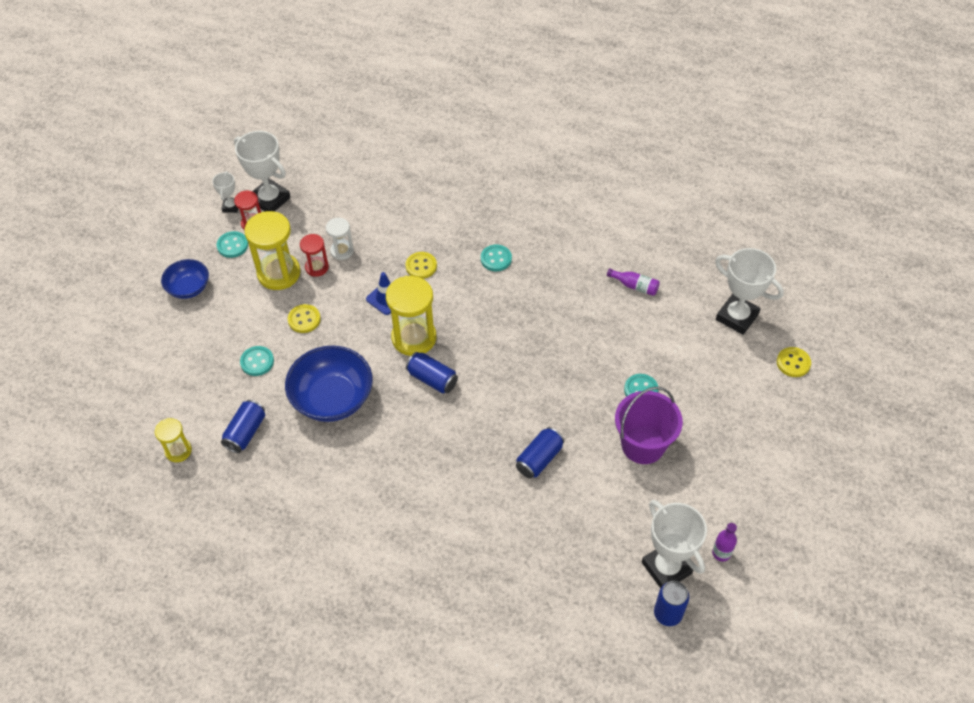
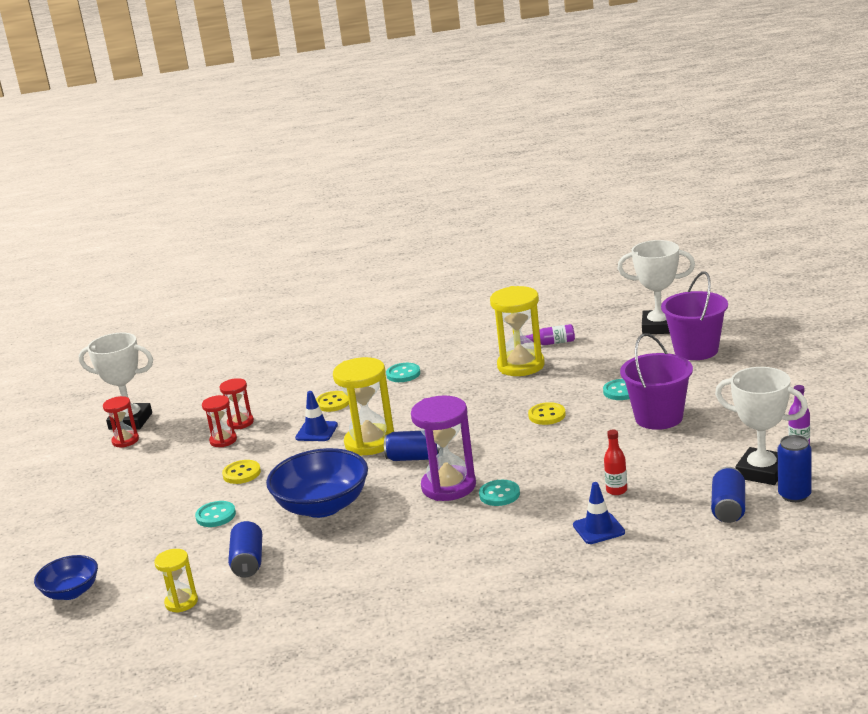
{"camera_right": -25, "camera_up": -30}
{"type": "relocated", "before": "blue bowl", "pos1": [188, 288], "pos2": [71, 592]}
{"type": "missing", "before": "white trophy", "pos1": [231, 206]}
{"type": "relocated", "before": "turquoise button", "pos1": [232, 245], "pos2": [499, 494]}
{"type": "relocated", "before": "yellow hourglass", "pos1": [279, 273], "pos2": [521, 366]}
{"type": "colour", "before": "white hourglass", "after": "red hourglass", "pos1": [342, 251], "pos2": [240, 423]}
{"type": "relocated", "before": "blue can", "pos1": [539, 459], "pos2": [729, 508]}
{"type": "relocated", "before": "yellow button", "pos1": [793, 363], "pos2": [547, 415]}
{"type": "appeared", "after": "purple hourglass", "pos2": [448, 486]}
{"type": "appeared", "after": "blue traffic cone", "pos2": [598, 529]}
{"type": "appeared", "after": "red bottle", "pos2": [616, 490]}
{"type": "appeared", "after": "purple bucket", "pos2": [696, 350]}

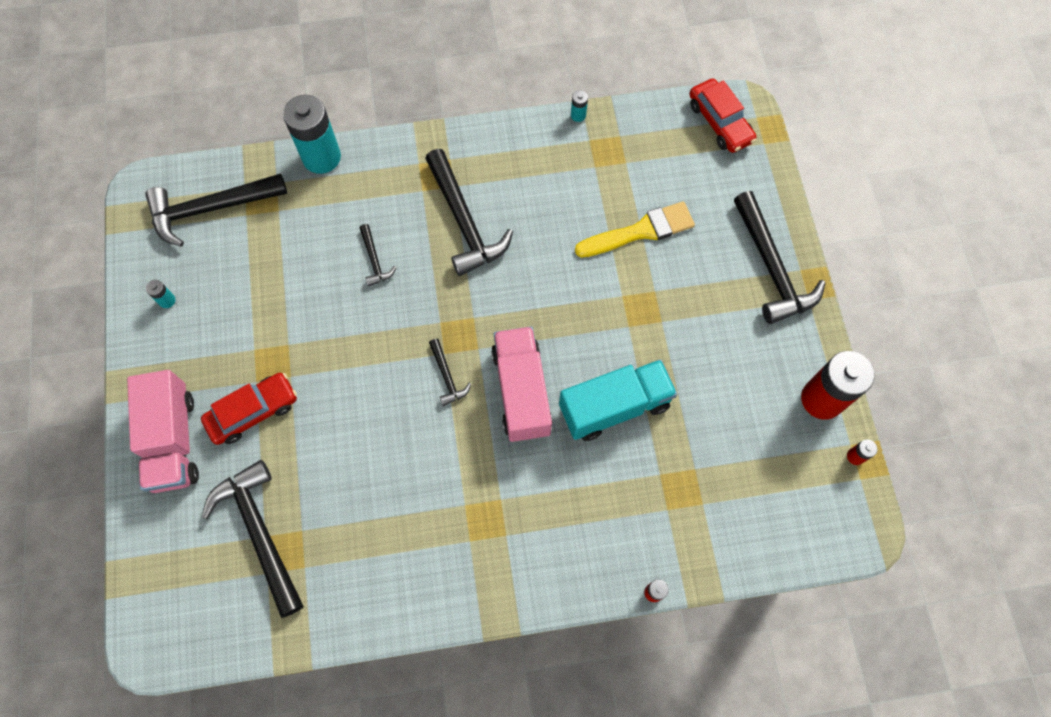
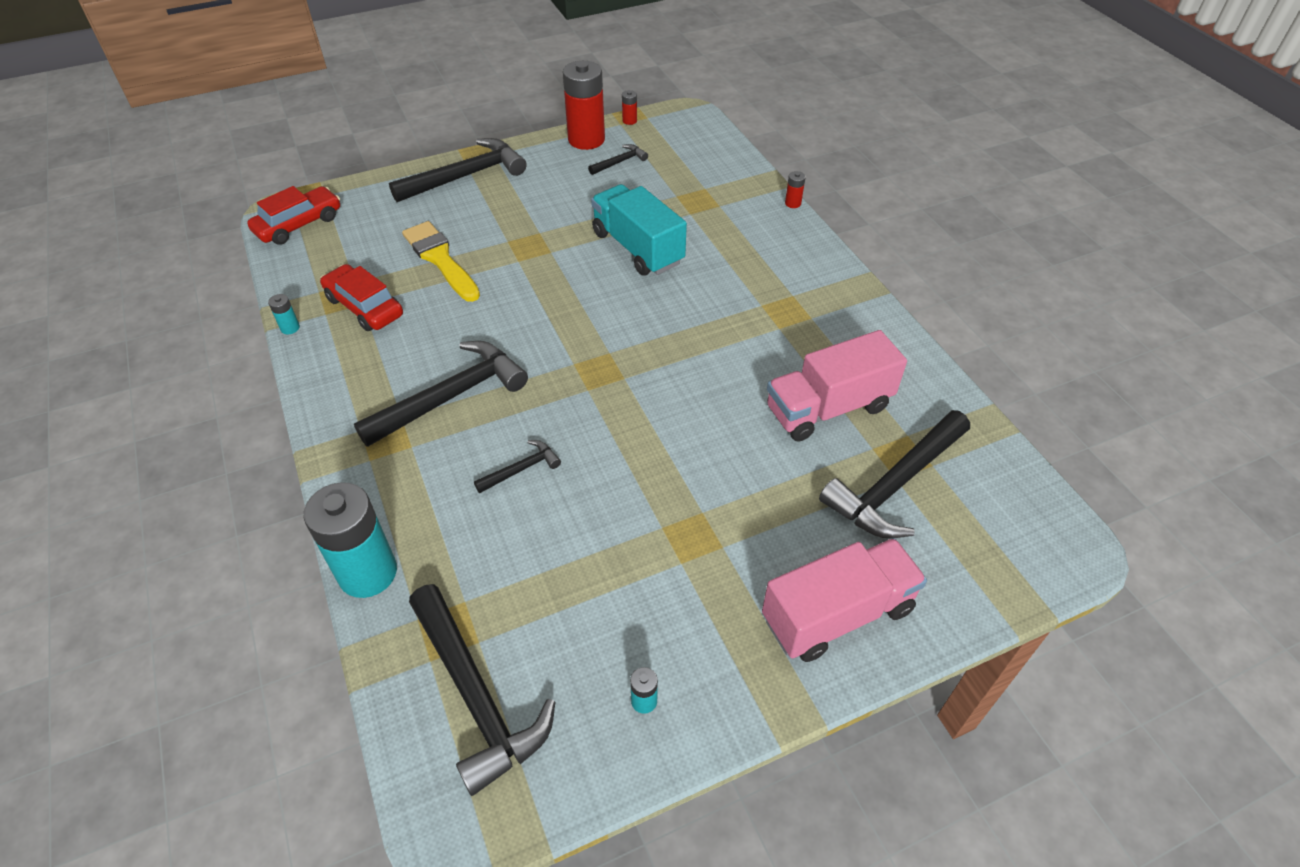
{"camera_right": -105, "camera_up": -20}
{"type": "relocated", "before": "red car", "pos1": [253, 412], "pos2": [364, 307]}
{"type": "relocated", "before": "black hammer", "pos1": [447, 377], "pos2": [620, 162]}
{"type": "relocated", "before": "pink truck", "pos1": [521, 391], "pos2": [828, 408]}

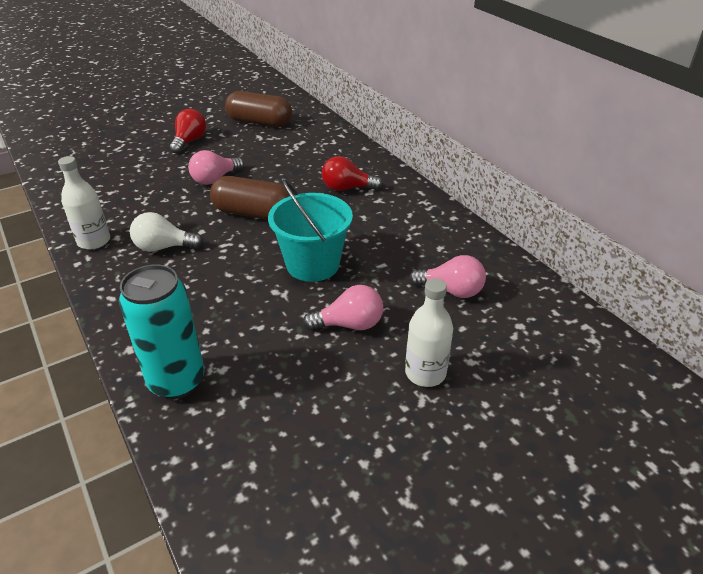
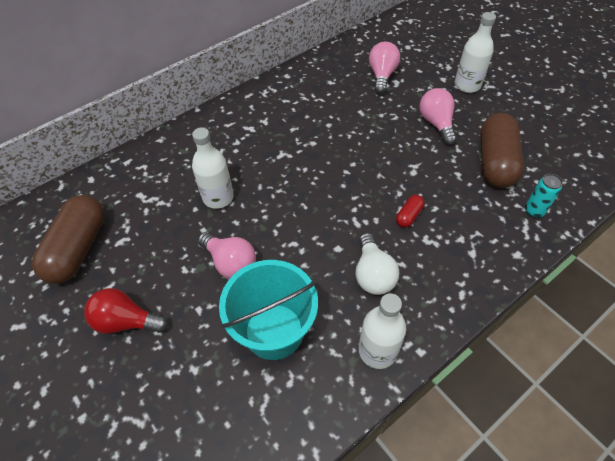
{"camera_right": -95, "camera_up": 15}
{"type": "size", "before": "turquoise can", "pos1": [177, 381], "pos2": [534, 211], "scale": 0.46}
{"type": "relocated", "before": "brown capsule", "pos1": [254, 213], "pos2": [495, 162]}
{"type": "relocated", "before": "turquoise bucket", "pos1": [313, 264], "pos2": [274, 331]}
{"type": "missing", "before": "red light bulb", "pos1": [347, 188]}
{"type": "appeared", "after": "white bottle", "pos2": [218, 197]}
{"type": "appeared", "after": "red capsule", "pos2": [409, 216]}

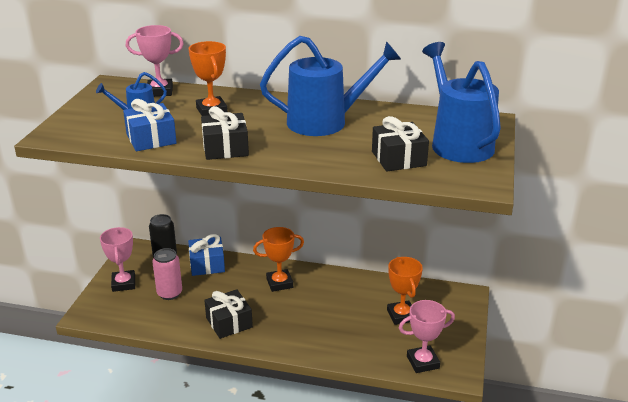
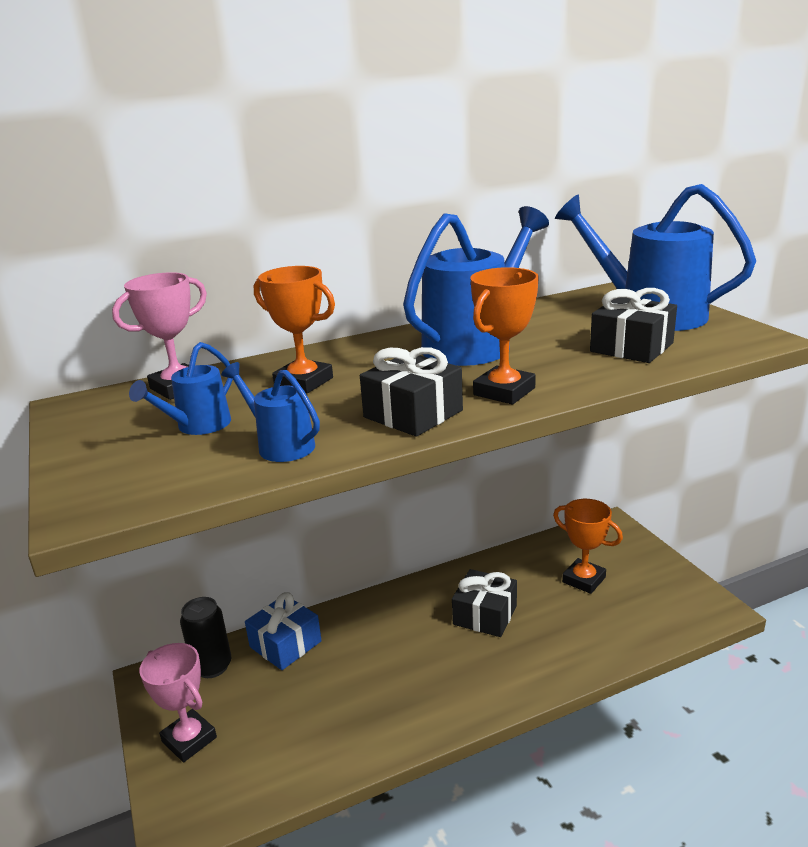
{"camera_right": -35, "camera_up": -5}
{"type": "exchanged", "before": "blue gift", "after": "blue watering can", "pos1": [151, 139], "pos2": [280, 445]}
{"type": "missing", "before": "pink can", "pos1": [169, 293]}
{"type": "relocated", "before": "black gift", "pos1": [229, 322], "pos2": [485, 615]}
{"type": "relocated", "before": "orange trophy", "pos1": [279, 283], "pos2": [504, 391]}
{"type": "missing", "before": "pink trophy", "pos1": [423, 362]}

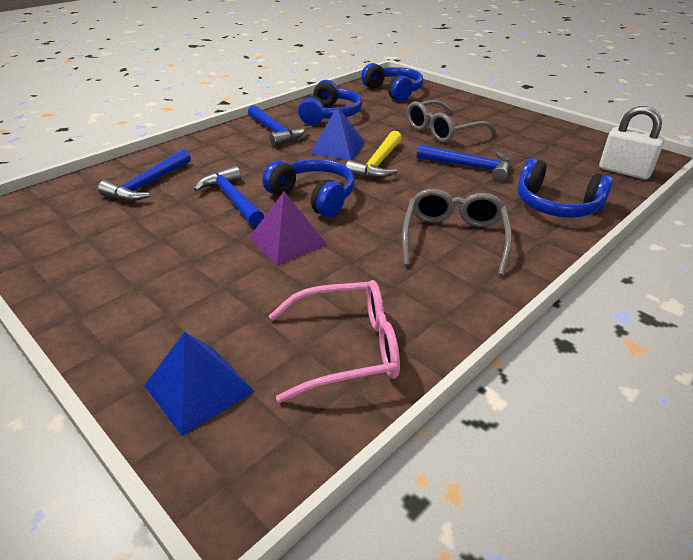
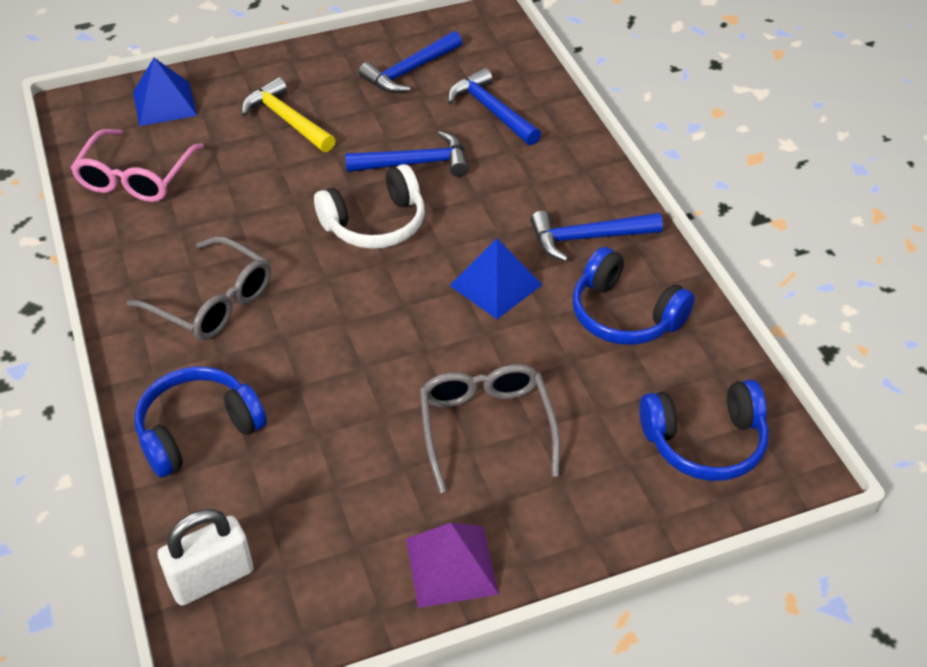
{"camera_right": 115, "camera_up": 10}
{"type": "relocated", "before": "purple pyramid", "pos1": [287, 241], "pos2": [451, 565]}
{"type": "colour", "before": "blue headphones", "after": "white headphones", "pos1": [314, 197], "pos2": [375, 224]}
{"type": "relocated", "before": "yellow hammer", "pos1": [378, 163], "pos2": [287, 120]}
{"type": "relocated", "before": "blue hammer", "pos1": [469, 167], "pos2": [409, 71]}

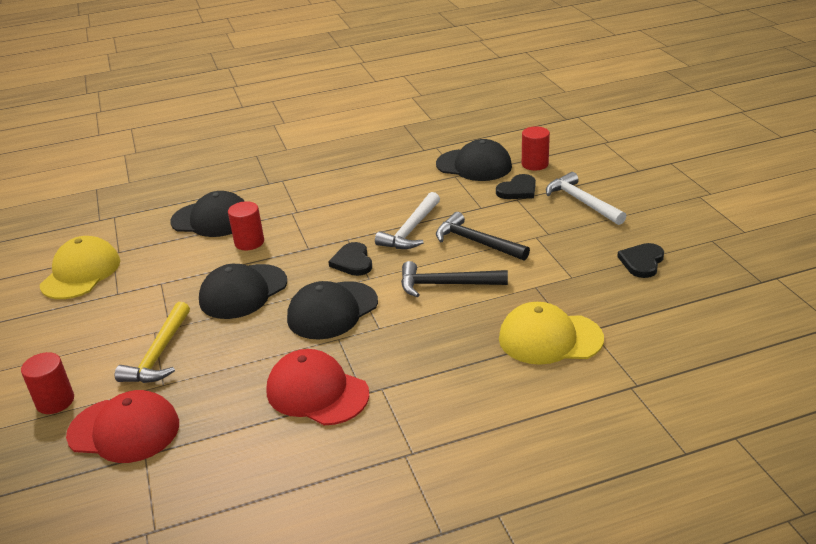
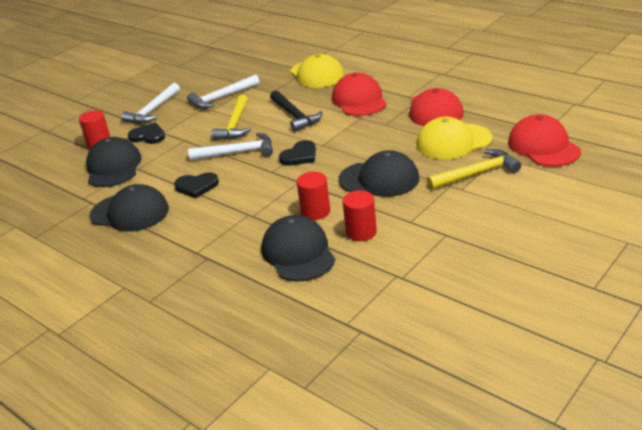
{"camera_right": -120, "camera_up": 0}
{"type": "relocated", "before": "red cylinder", "pos1": [55, 401], "pos2": [361, 232]}
{"type": "relocated", "before": "yellow cap", "pos1": [81, 273], "pos2": [453, 142]}
{"type": "relocated", "before": "black cap", "pos1": [332, 310], "pos2": [130, 212]}
{"type": "colour", "before": "black hammer", "after": "yellow hammer", "pos1": [476, 242], "pos2": [235, 125]}
{"type": "relocated", "before": "black heart", "pos1": [642, 262], "pos2": [196, 186]}
{"type": "appeared", "after": "white hammer", "pos2": [222, 98]}
{"type": "appeared", "after": "red cap", "pos2": [359, 100]}

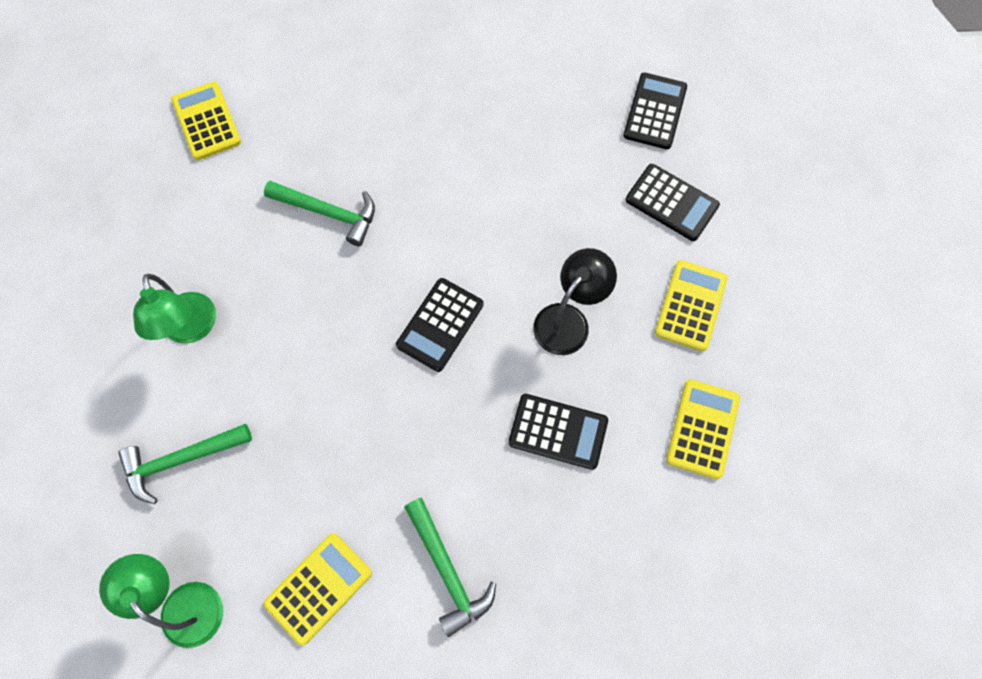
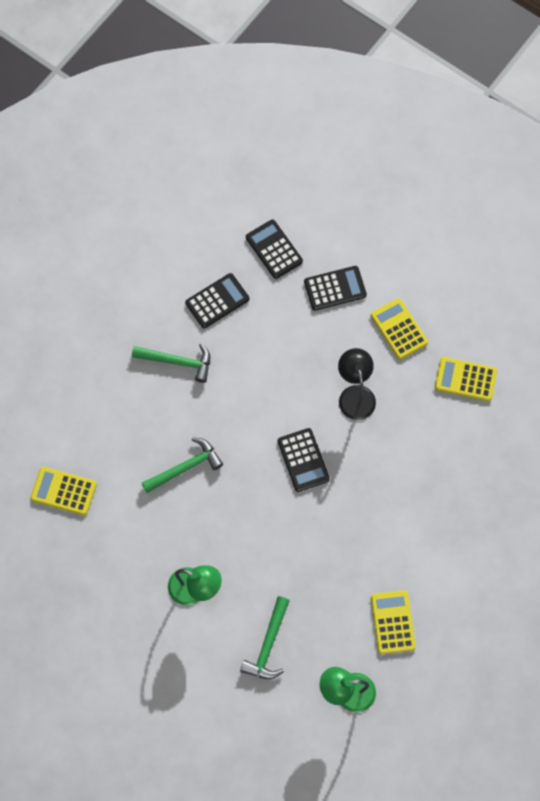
{"camera_right": -50, "camera_up": 0}
{"type": "relocated", "before": "green hammer", "pos1": [447, 570], "pos2": [177, 362]}
{"type": "relocated", "before": "black calculator", "pos1": [558, 432], "pos2": [217, 301]}
{"type": "spun", "before": "yellow calculator", "pos1": [702, 429], "pos2": [465, 379], "turn": -45}

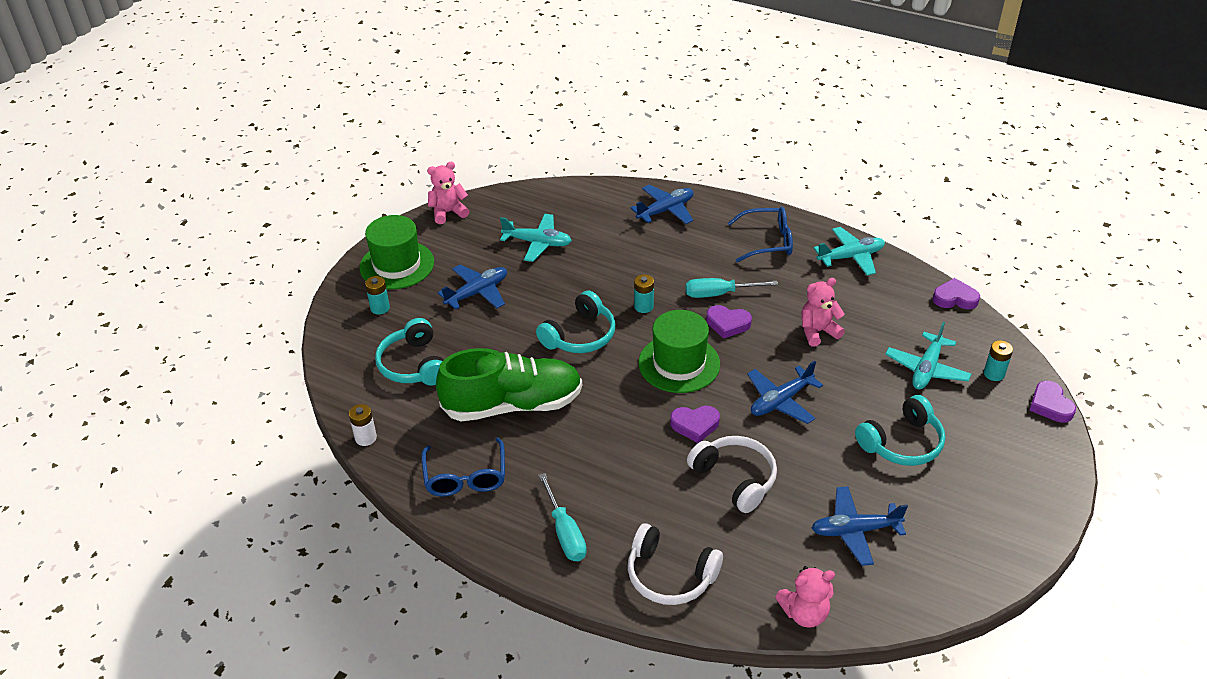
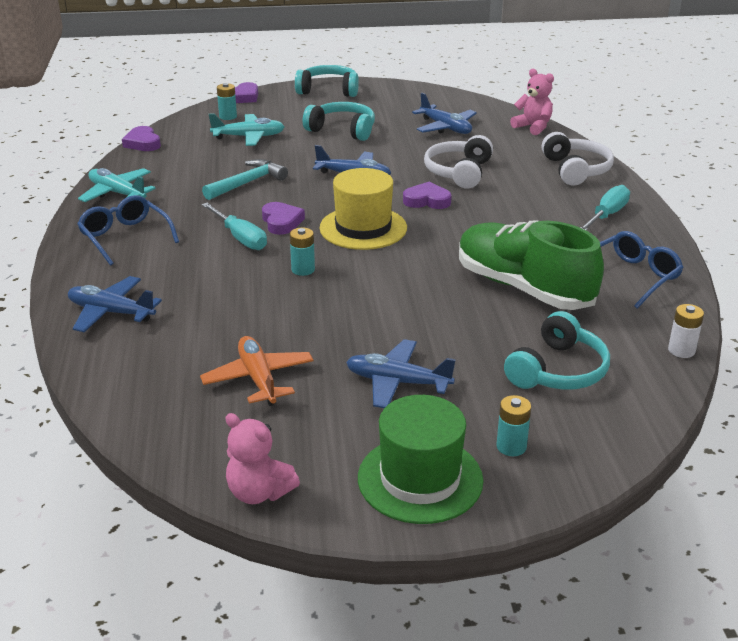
{"camera_right": -125, "camera_up": -10}
{"type": "colour", "before": "turquoise plane", "after": "orange plane", "pos1": [537, 243], "pos2": [258, 379]}
{"type": "relocated", "before": "turquoise headphones", "pos1": [580, 336], "pos2": [328, 90]}
{"type": "colour", "before": "green hat", "after": "yellow hat", "pos1": [679, 363], "pos2": [363, 228]}
{"type": "spun", "before": "purple heart", "pos1": [695, 425], "pos2": [427, 200], "turn": -45}
{"type": "exchanged", "before": "pink teddy bear", "after": "turquoise hammer", "pos1": [818, 331], "pos2": [248, 183]}

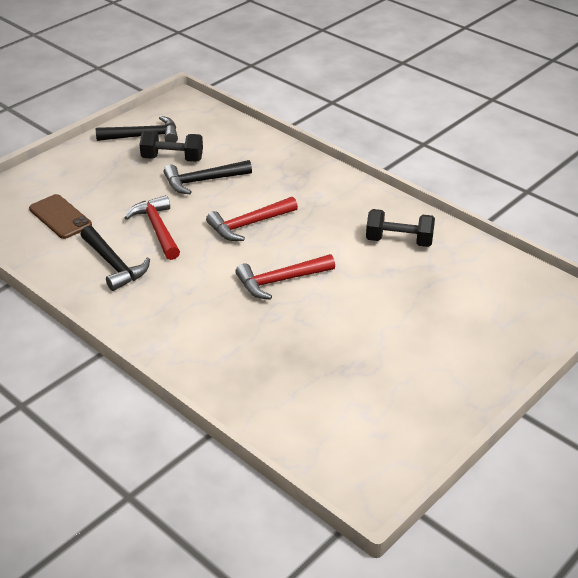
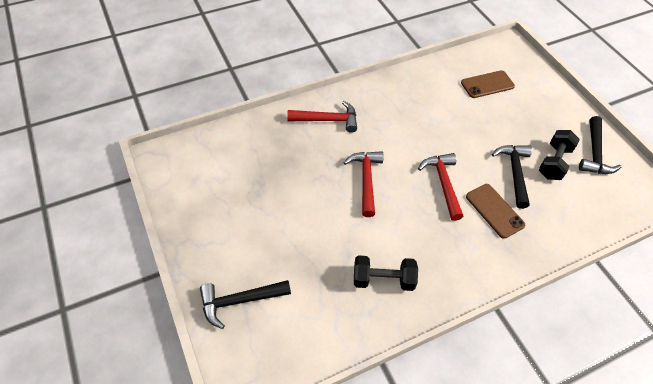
{"camera_right": 110, "camera_up": 15}
{"type": "relocated", "before": "black hammer", "pos1": [114, 265], "pos2": [239, 301]}
{"type": "relocated", "before": "red hammer", "pos1": [157, 229], "pos2": [328, 120]}
{"type": "spun", "before": "black dumbbell", "pos1": [399, 241], "pos2": [383, 280], "turn": 60}
{"type": "appeared", "after": "brown phone", "pos2": [494, 210]}

